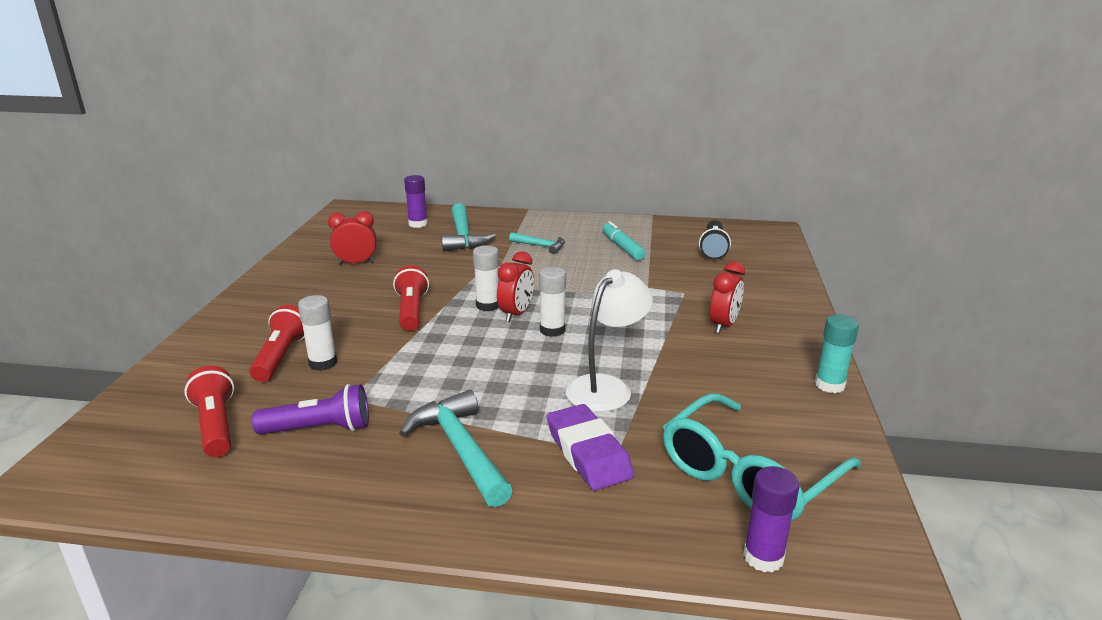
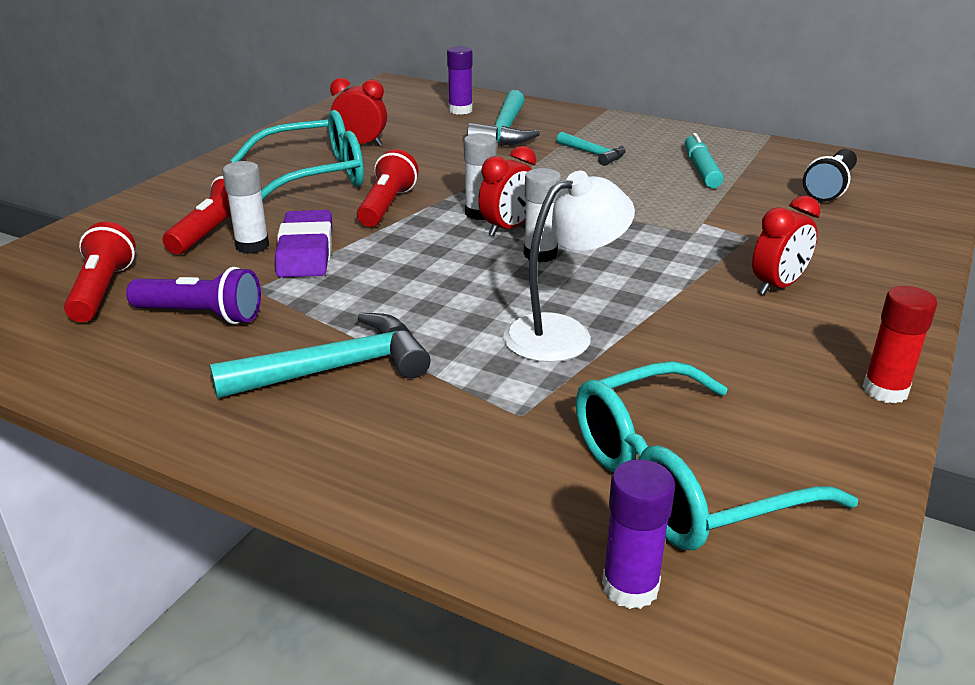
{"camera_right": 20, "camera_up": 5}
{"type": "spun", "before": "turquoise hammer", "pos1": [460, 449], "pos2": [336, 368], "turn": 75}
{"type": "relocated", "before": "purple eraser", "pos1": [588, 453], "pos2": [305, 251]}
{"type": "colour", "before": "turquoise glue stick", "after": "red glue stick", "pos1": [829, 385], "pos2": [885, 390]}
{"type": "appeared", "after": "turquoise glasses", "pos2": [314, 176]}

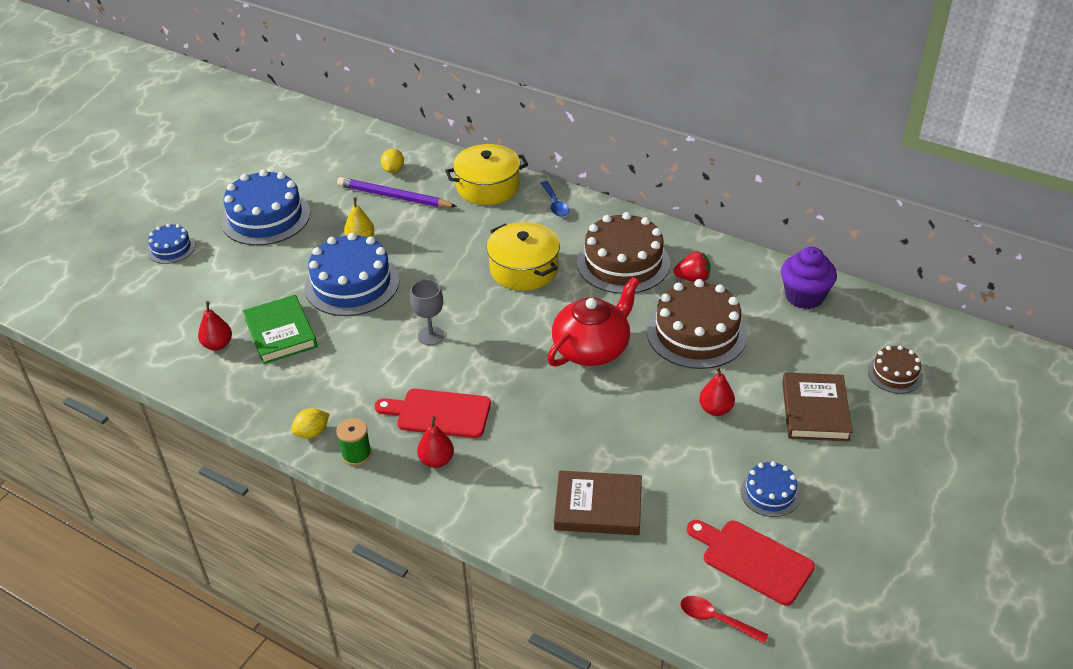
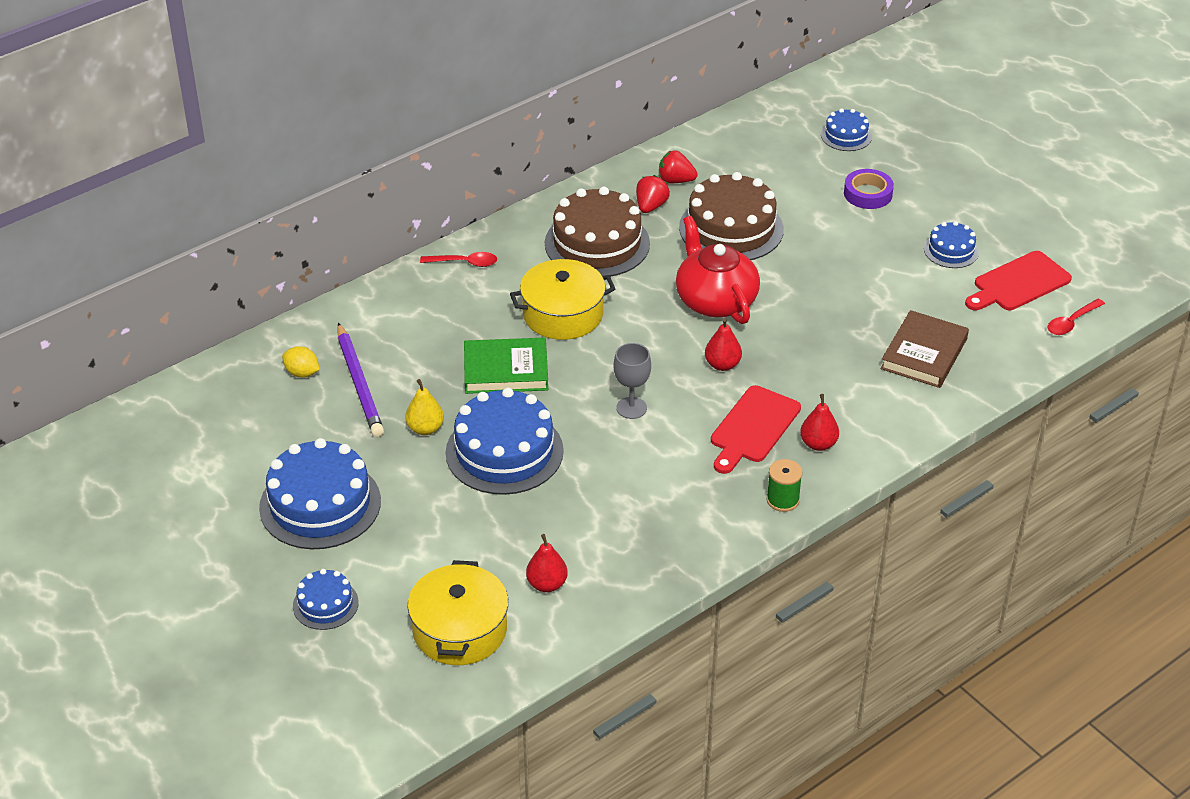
{"camera_right": -70, "camera_up": 0}
{"type": "relocated", "before": "green book", "pos1": [281, 333], "pos2": [506, 370]}
{"type": "missing", "before": "yellow lemon", "pos1": [312, 433]}
{"type": "spun", "before": "purple pencil", "pos1": [394, 197], "pos2": [359, 383], "turn": -60}
{"type": "relocated", "before": "yellow pot", "pos1": [488, 187], "pos2": [459, 630]}
{"type": "colour", "before": "blue spoon", "after": "red spoon", "pos1": [555, 204], "pos2": [464, 263]}
{"type": "relocated", "before": "red pear", "pos1": [715, 409], "pos2": [722, 365]}
{"type": "missing", "before": "purple cupcake", "pos1": [804, 296]}
{"type": "exchanged", "before": "brown book", "after": "purple tape", "pos1": [815, 411], "pos2": [868, 194]}
{"type": "colour", "before": "brown cake", "after": "blue cake", "pos1": [895, 374], "pos2": [846, 135]}
{"type": "appeared", "after": "red strawberry", "pos2": [675, 180]}

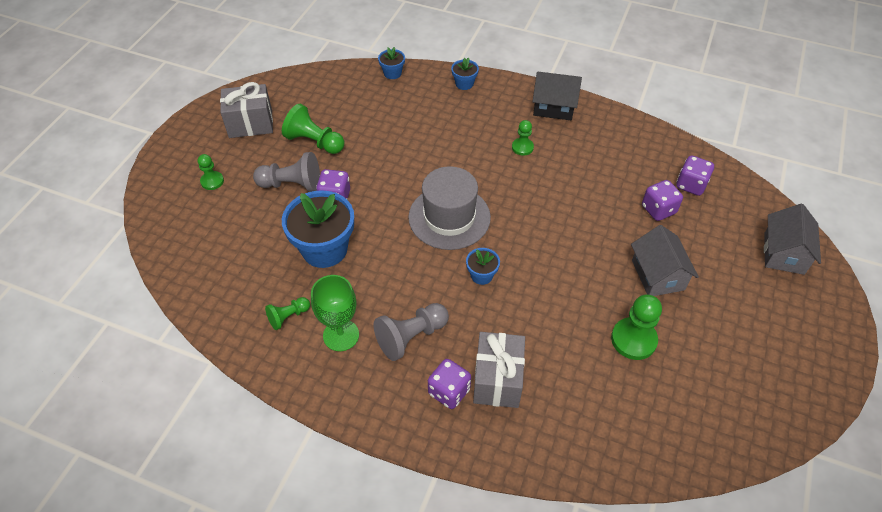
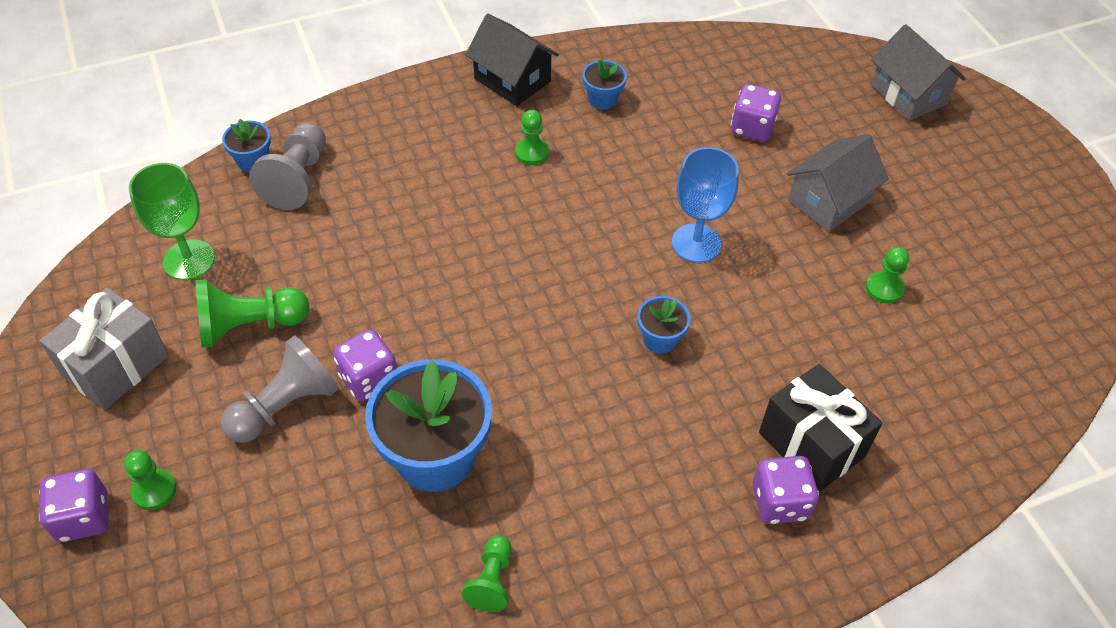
{"camera_right": -45, "camera_up": 0}
{"type": "relocated", "before": "green goblet", "pos1": [341, 335], "pos2": [189, 260]}
{"type": "relocated", "before": "grey pawn", "pos1": [411, 337], "pos2": [297, 179]}
{"type": "missing", "before": "grey hat", "pos1": [449, 217]}
{"type": "relocated", "before": "blue flower pot", "pos1": [464, 84], "pos2": [602, 99]}
{"type": "colour", "before": "grey gift", "after": "black gift", "pos1": [497, 380], "pos2": [811, 444]}
{"type": "spun", "before": "black house", "pos1": [553, 107], "pos2": [512, 80], "turn": 75}
{"type": "size", "before": "green pawn", "pos1": [633, 340], "pos2": [884, 288], "scale": 0.59}
{"type": "spun", "before": "grey house", "pos1": [657, 275], "pos2": [829, 201], "turn": -75}
{"type": "relocated", "before": "purple dice", "pos1": [691, 185], "pos2": [83, 517]}
{"type": "appeared", "after": "blue goblet", "pos2": [696, 243]}

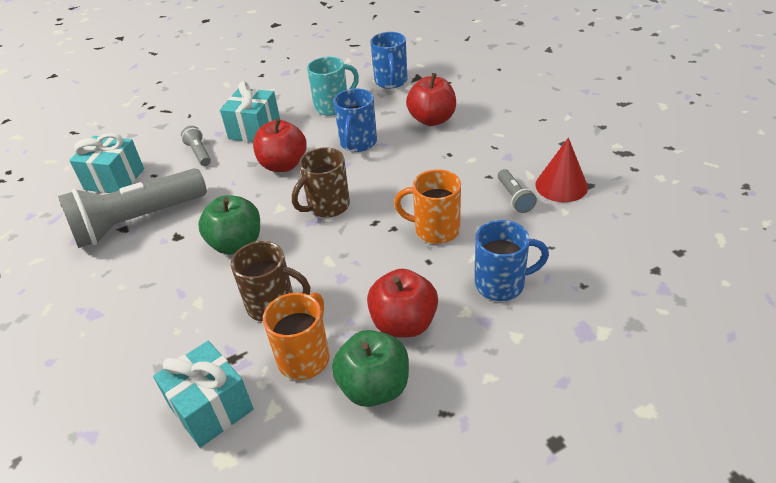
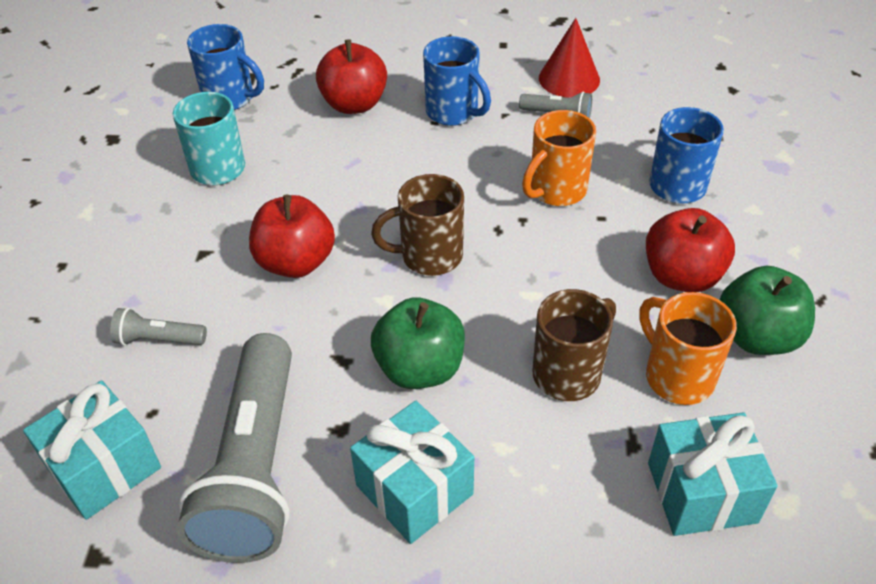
{"camera_right": -60, "camera_up": 5}
{"type": "relocated", "before": "turquoise gift", "pos1": [254, 130], "pos2": [414, 490]}
{"type": "spun", "before": "brown mug", "pos1": [327, 206], "pos2": [429, 256], "turn": 90}
{"type": "relocated", "before": "blue mug", "pos1": [358, 143], "pos2": [454, 112]}

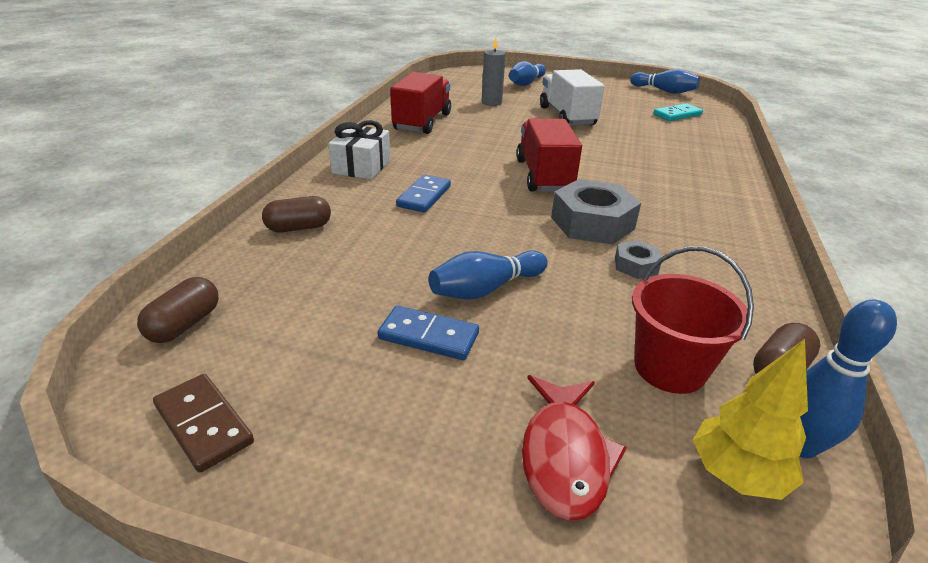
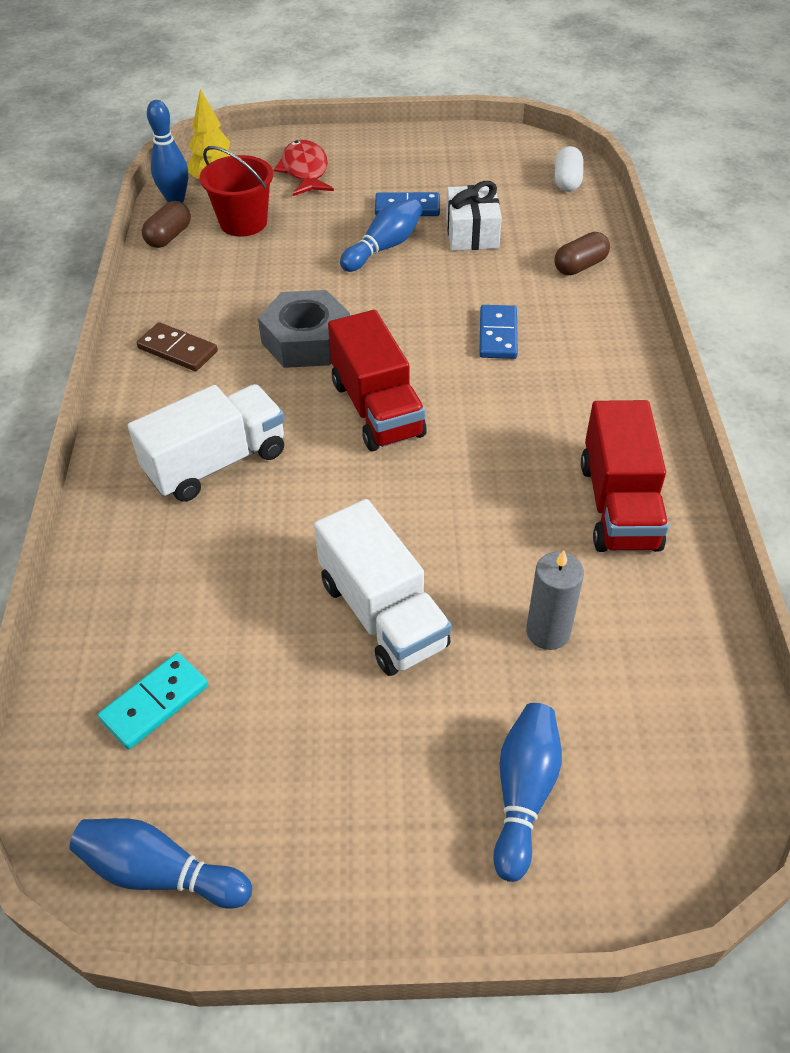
{"camera_right": 165, "camera_up": 15}
{"type": "colour", "before": "brown capsule", "after": "white capsule", "pos1": [184, 325], "pos2": [567, 181]}
{"type": "relocated", "before": "brown domino", "pos1": [204, 424], "pos2": [177, 350]}
{"type": "relocated", "before": "white gift", "pos1": [361, 166], "pos2": [472, 233]}
{"type": "missing", "before": "grey nut", "pos1": [636, 266]}
{"type": "appeared", "after": "white truck", "pos2": [216, 463]}

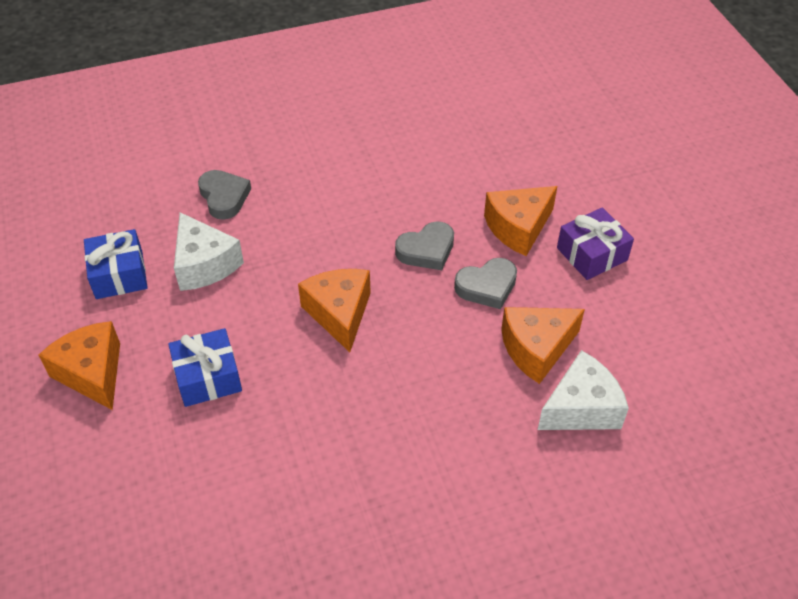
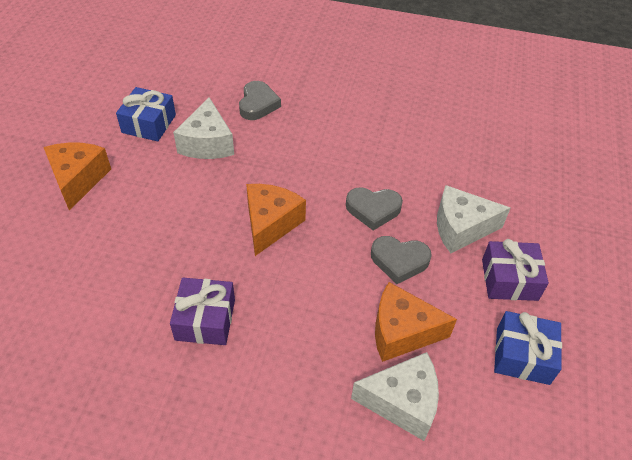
{"camera_right": 30, "camera_up": 0}
{"type": "relocated", "before": "blue gift", "pos1": [208, 377], "pos2": [522, 355]}
{"type": "colour", "before": "orange cheese", "after": "white cheese", "pos1": [518, 228], "pos2": [461, 228]}
{"type": "appeared", "after": "purple gift", "pos2": [205, 319]}

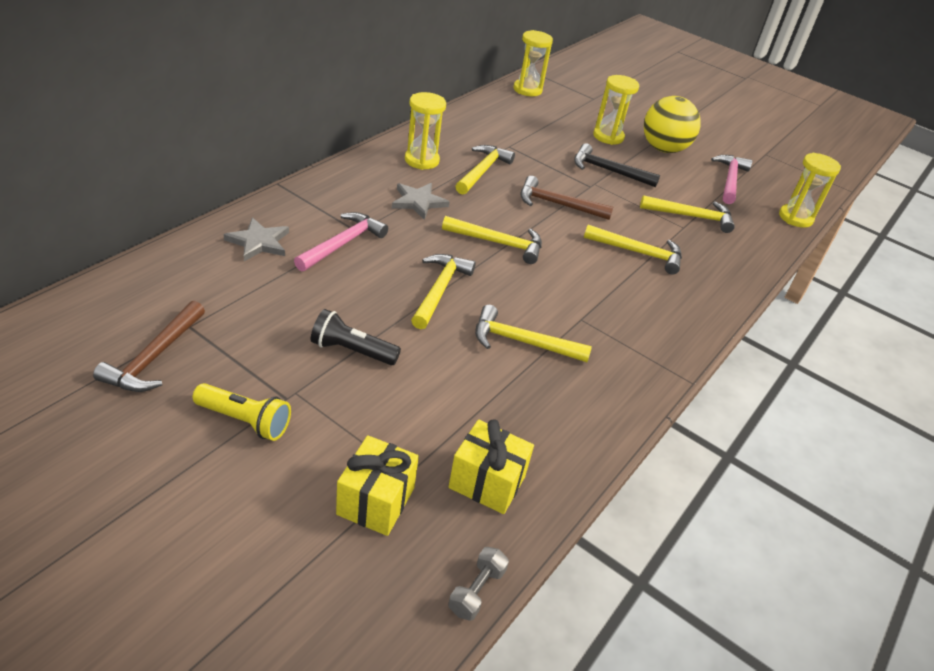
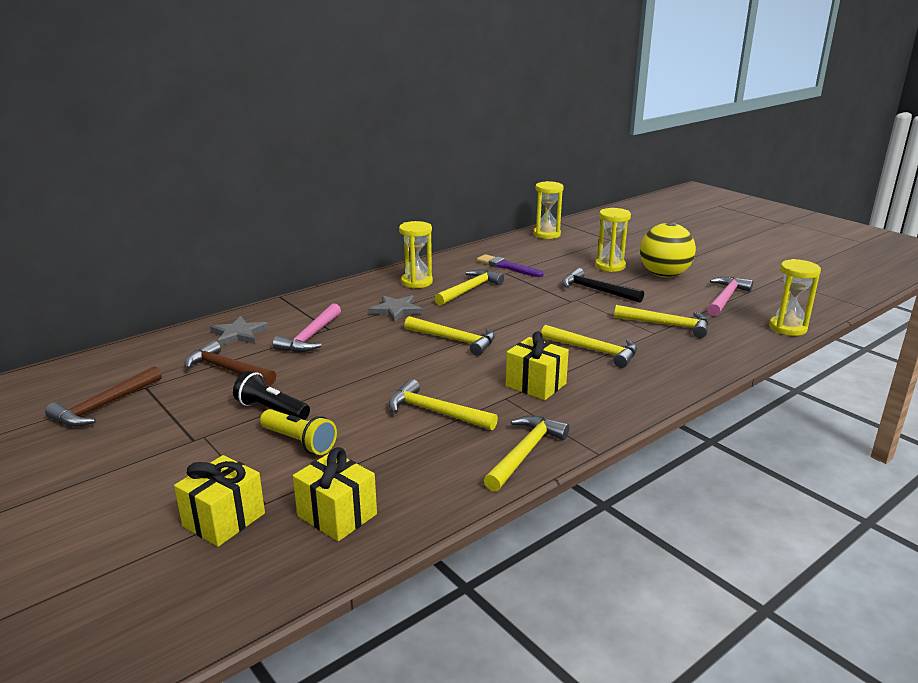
{"camera_right": 20, "camera_up": -15}
{"type": "relocated", "before": "yellow flashlight", "pos1": [245, 421], "pos2": [299, 442]}
{"type": "spun", "before": "pink hammer", "pos1": [343, 244], "pos2": [310, 337], "turn": 150}
{"type": "relocated", "before": "yellow hammer", "pos1": [440, 290], "pos2": [525, 453]}
{"type": "missing", "before": "grey dumbbell", "pos1": [476, 591]}
{"type": "relocated", "before": "brown hammer", "pos1": [557, 204], "pos2": [227, 369]}
{"type": "appeared", "after": "purple brush", "pos2": [507, 267]}
{"type": "appeared", "after": "yellow gift", "pos2": [535, 385]}

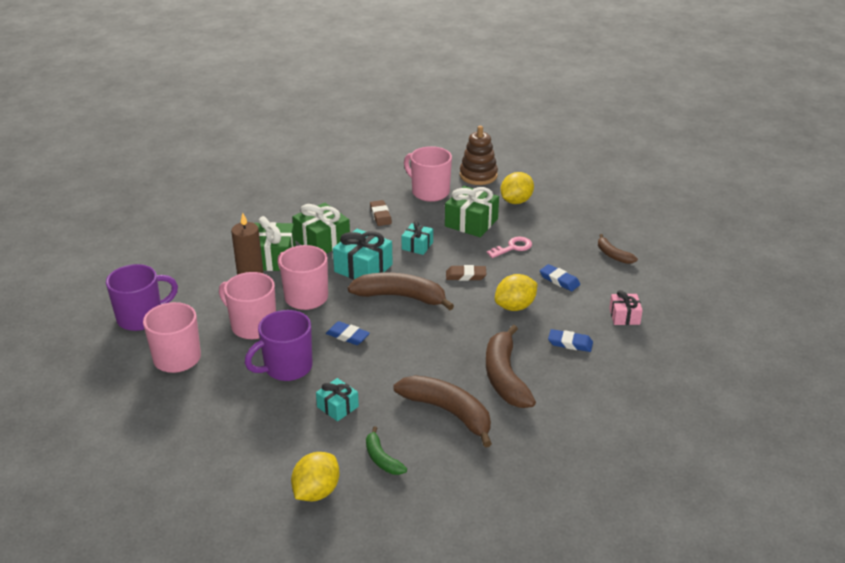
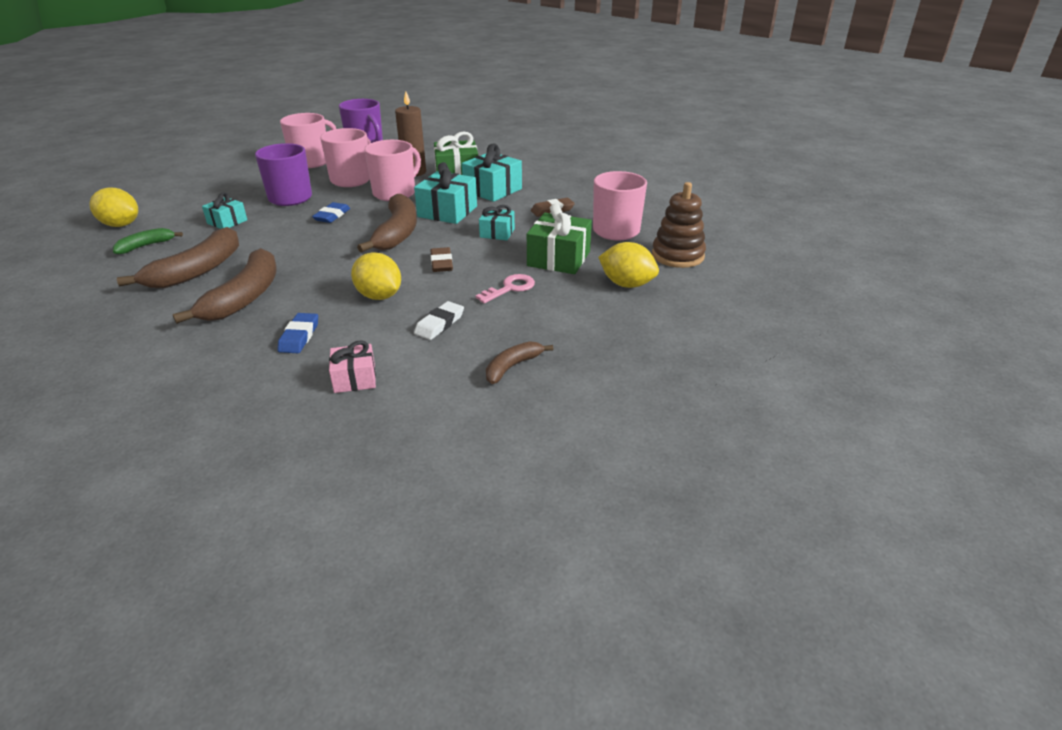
{"camera_right": 80, "camera_up": 0}
{"type": "colour", "before": "green gift", "after": "turquoise gift", "pos1": [322, 241], "pos2": [492, 190]}
{"type": "spun", "before": "brown banana", "pos1": [505, 377], "pos2": [245, 297], "turn": 120}
{"type": "spun", "before": "pink key", "pos1": [513, 247], "pos2": [510, 288], "turn": -90}
{"type": "colour", "before": "blue eraser", "after": "white eraser", "pos1": [559, 280], "pos2": [439, 324]}

